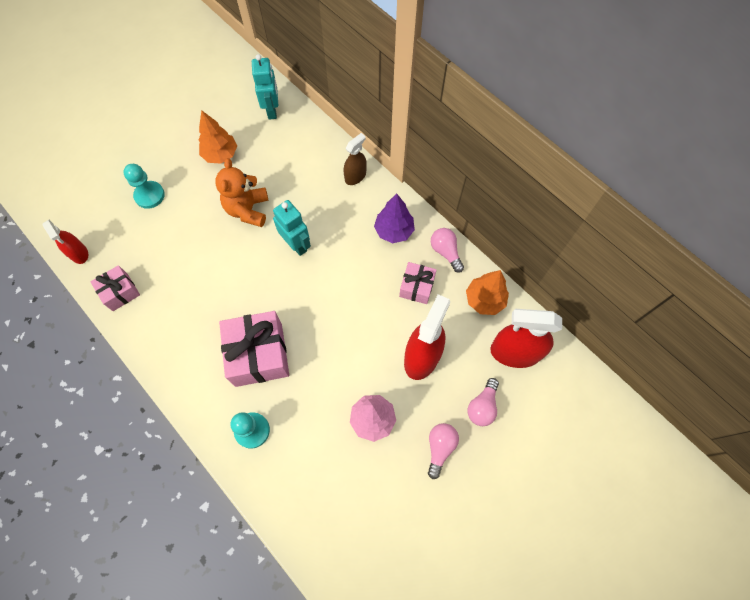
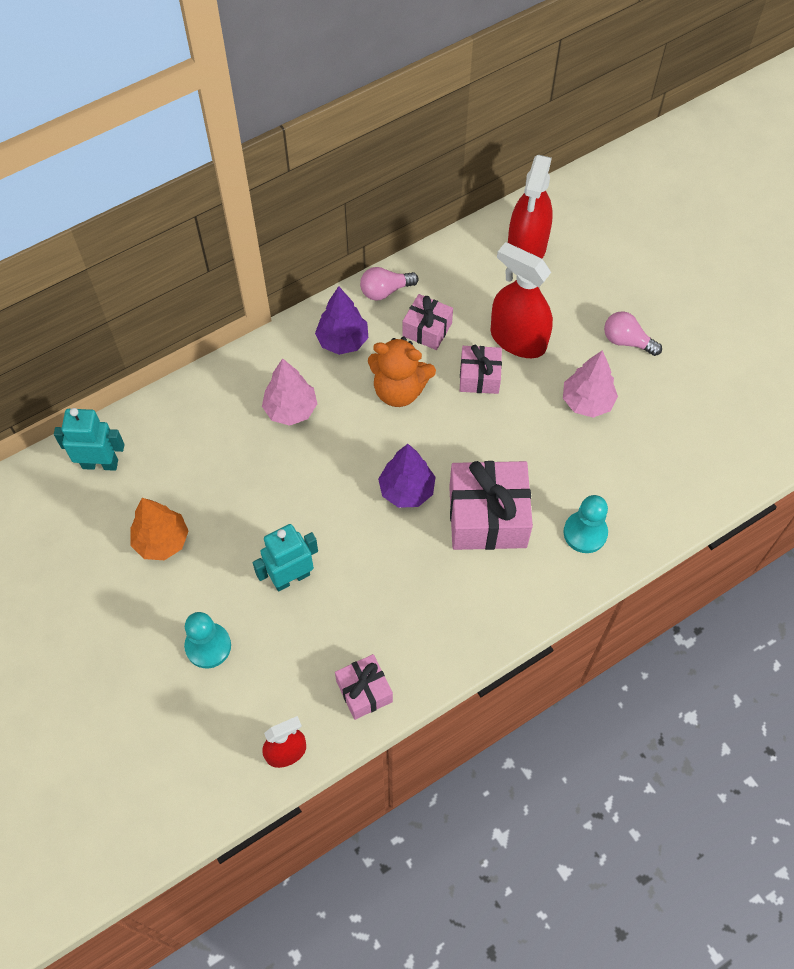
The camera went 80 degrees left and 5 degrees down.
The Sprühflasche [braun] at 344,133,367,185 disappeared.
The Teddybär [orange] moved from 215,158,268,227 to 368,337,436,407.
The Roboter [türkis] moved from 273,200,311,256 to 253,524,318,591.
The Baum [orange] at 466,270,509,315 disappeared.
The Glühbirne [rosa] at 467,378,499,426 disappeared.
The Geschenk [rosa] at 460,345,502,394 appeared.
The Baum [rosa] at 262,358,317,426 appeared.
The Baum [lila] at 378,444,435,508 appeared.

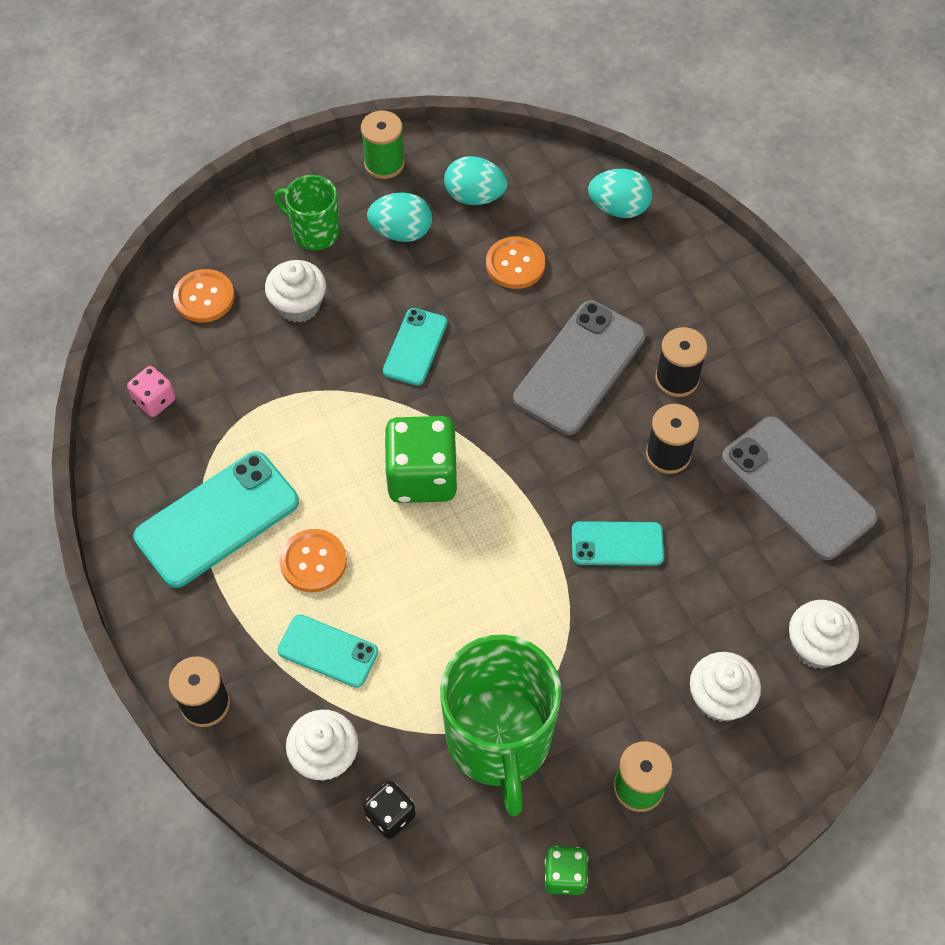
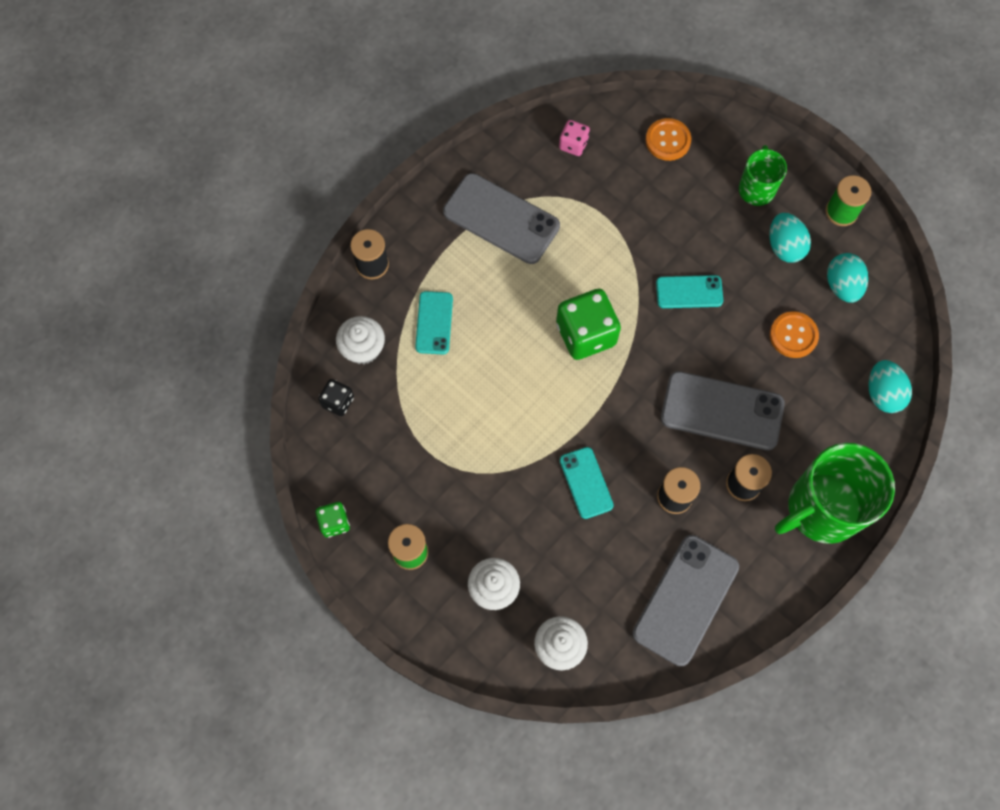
The camera went 70 degrees right and 10 degrees up.
The Muffin [weiß] at 265,260,326,323 disappeared.
The Handy [türkis] at 134,451,299,588 became the Handy [grau] at 443,173,560,264.
The Knopf [orange] at 280,529,347,592 disappeared.
The Tasse [grün] moved from 440,635,562,816 to 775,443,895,544.

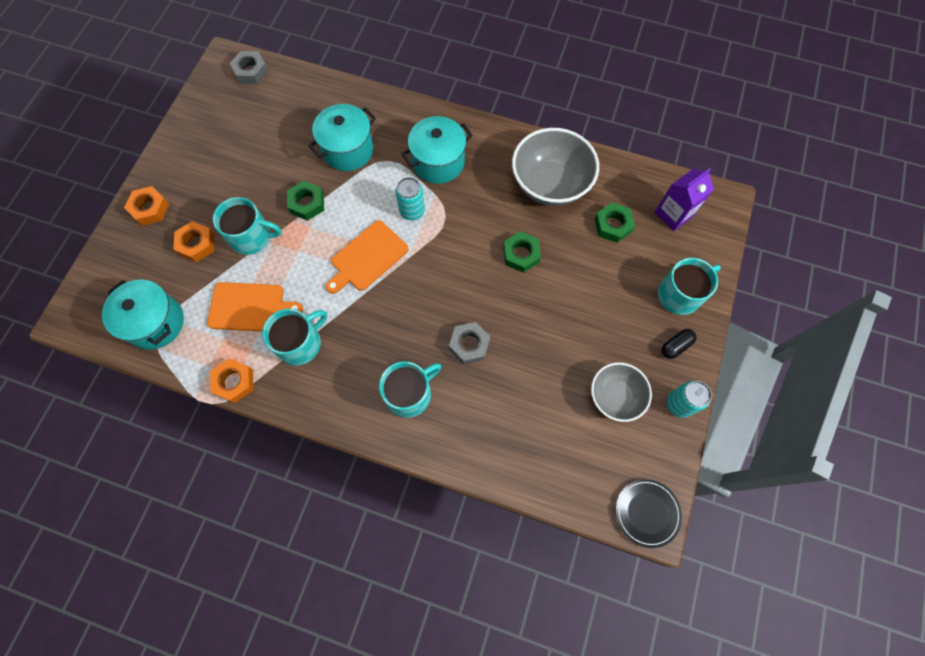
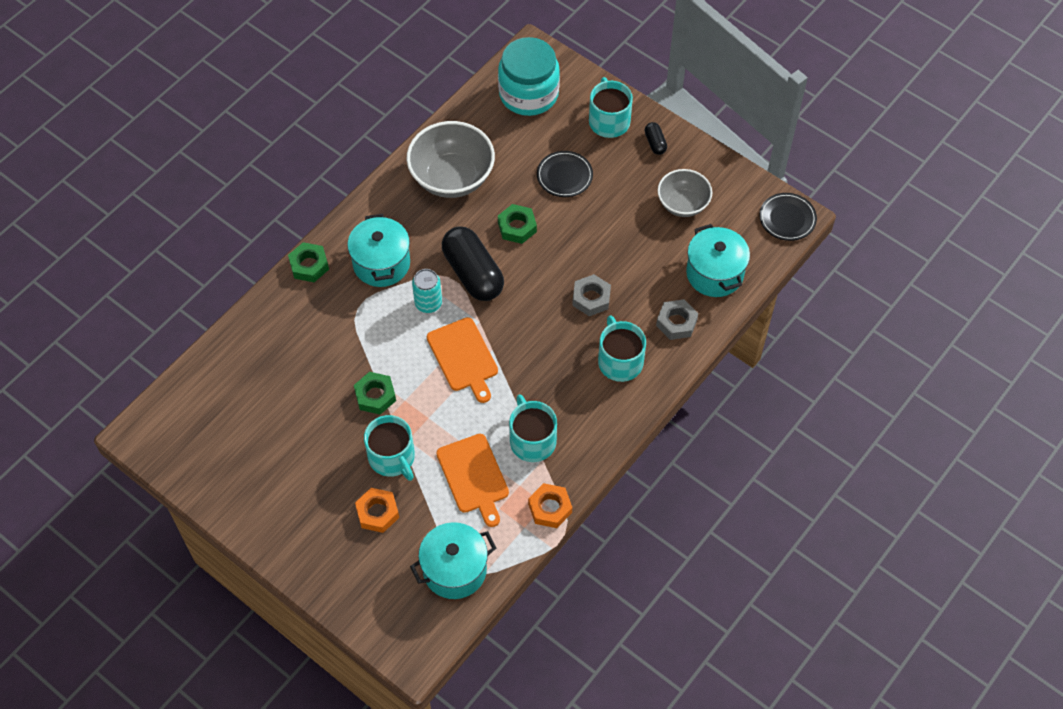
The camera went 70 degrees left and 10 degrees down.
The Sechskantmutter [grau] moved from 230,51,269,84 to 656,299,698,340.
The Kochtopf [türkis] moved from 308,104,376,171 to 686,224,750,297.
The Getränkekarton [lila] at 655,168,714,231 was replaced by the Einmachglas [türkis] at 498,37,560,116.
The Sechskantmutter [orange] at 124,186,169,226 disappeared.
The Tasse [türkis] at 213,197,282,255 turned 120 degrees clockwise.
The Sechskantmutter [grün] moved from 595,203,635,243 to 288,242,329,282.
The Schneidebrett [orange] at 207,282,303,331 turned 135 degrees clockwise.
The Dose [türkis] at 667,380,712,418 disappeared.
The Teller [schwarz] at 537,151,593,197 appeared.
The Kapsel [schwarz] at 442,227,504,301 appeared.

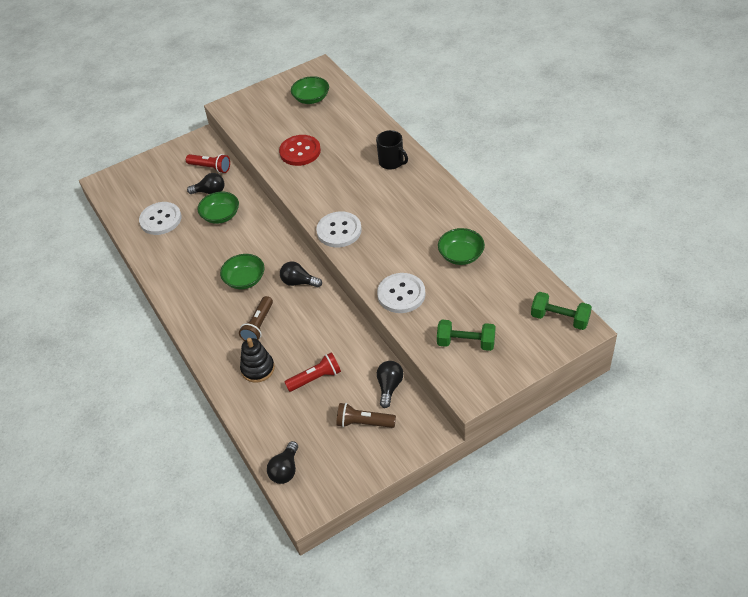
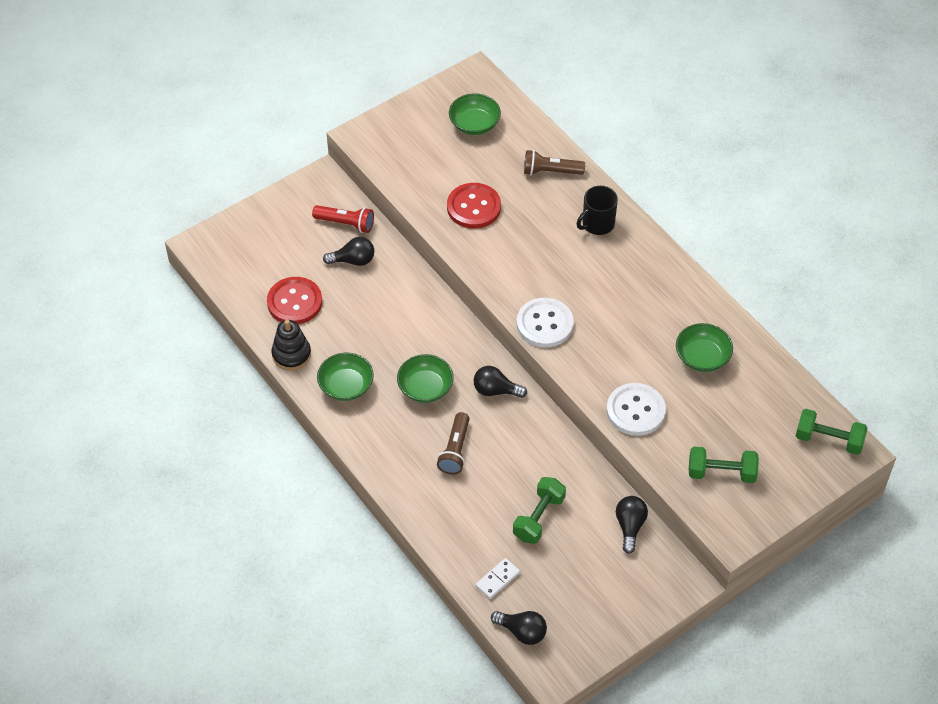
The camera went 10 degrees left and 5 degrees up.
The Tasse [schwarz] at 376,130,408,170 turned 105 degrees clockwise.
The Schüssel [grün] moved from 198,192,239,224 to 317,353,374,401.
The Knopf [weiß] at 139,202,181,235 became the Knopf [rot] at 267,277,322,324.
The Stapelspielzeug [schwarz] moved from 240,338,275,383 to 272,320,311,371.
The Taschenlampe [rot] at 285,352,341,392 was replaced by the Hantel [grün] at 513,477,566,544.
The Taschenlampe [braun] moved from 337,403,396,428 to 524,150,585,175.
The Glühbirne [schwarz] at 267,441,298,484 turned 75 degrees counterclockwise.
The Dominostein [weiß] at 475,558,520,599 appeared.

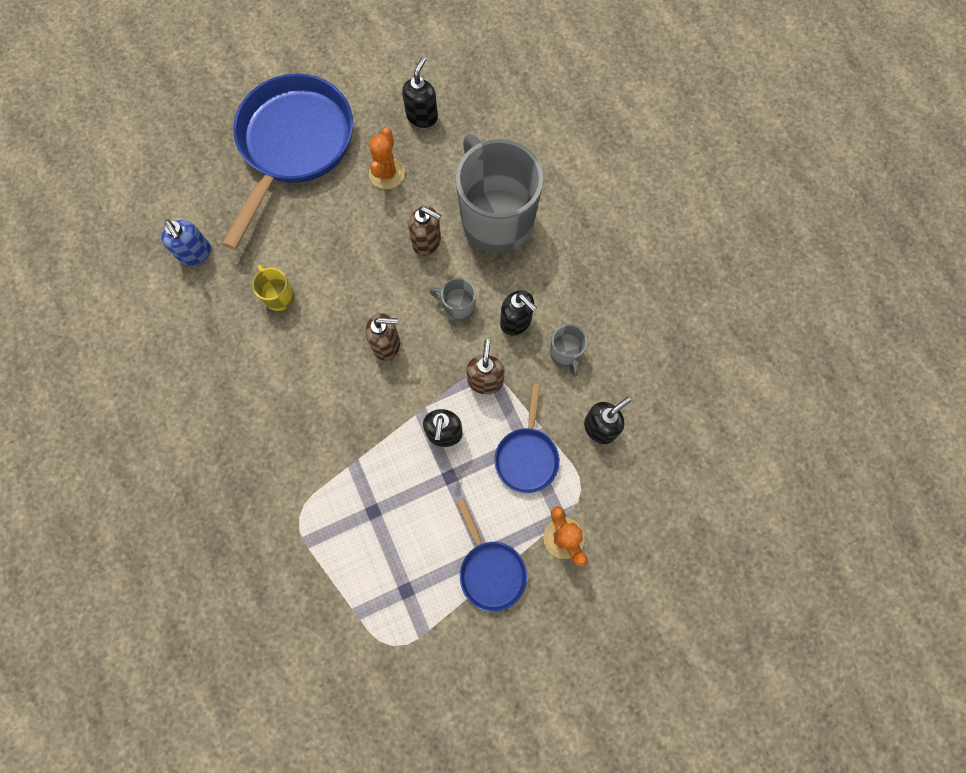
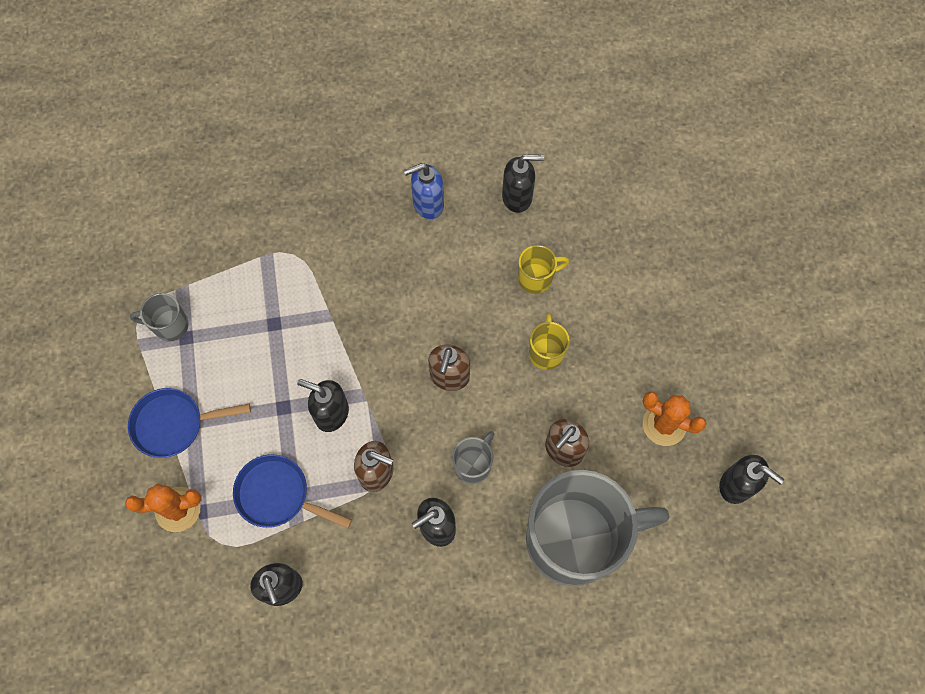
The camera went 105 degrees right and 5 degrees down.
The Pfanne [blau] at 222,74,353,250 disappeared.
The Seifenspender [blau] moved from 161,220,211,266 to 404,163,444,219.
The Tasse [grau] moved from 550,324,587,377 to 130,293,188,341.
The Seifenspender [schwarz] at 502,154,544,213 appeared.
The Tasse [gelb] at 529,313,570,370 appeared.

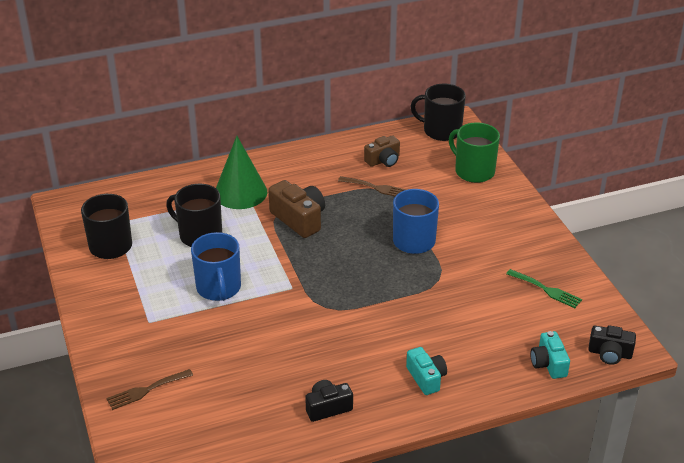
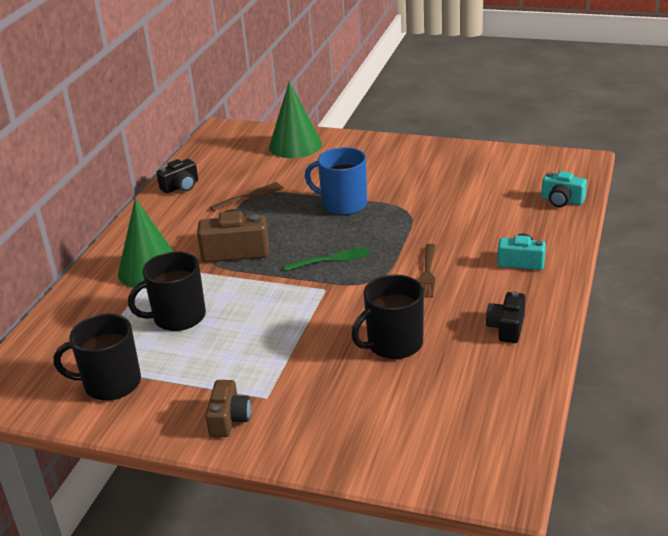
The camera went 50 degrees left and 5 degrees down.
The Tasse [schwarz] moved from 410,84,466,141 to 351,274,424,359.
The Tasse [grün] at 449,123,500,183 was replaced by the Kegel [grün] at 269,81,322,158.
The Kamera [braun] moved from 364,135,400,167 to 205,380,251,437.
The Tasse [blau] at 191,232,241,301 disappeared.
The Gabel [grün] moved from 506,269,582,308 to 283,246,370,271.
The Kamera [schwarz] moved from 588,325,636,365 to 157,159,198,194.
The Gabel [braun] moved from 107,369,193,410 to 418,244,436,298.

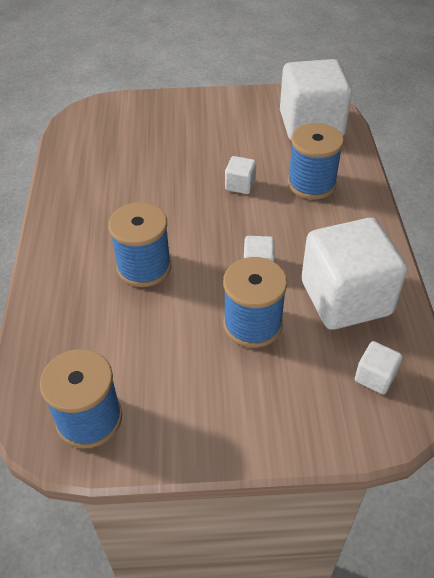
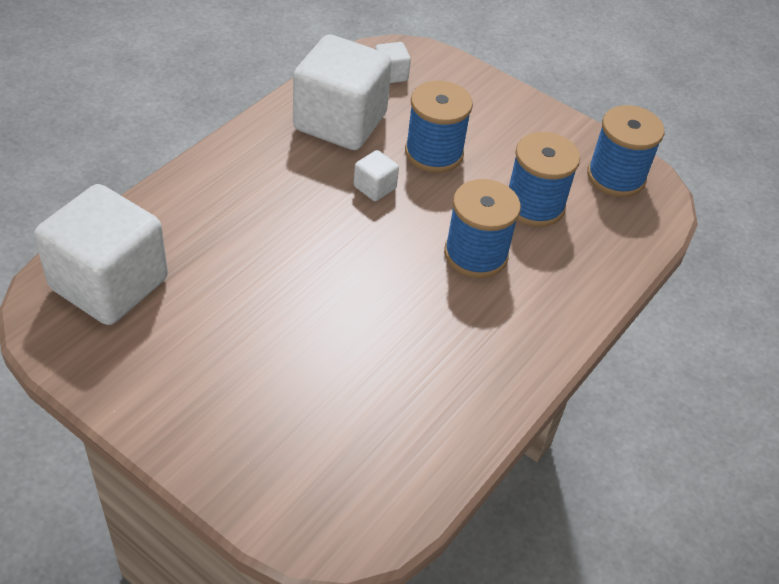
The camera went 145 degrees left and 0 degrees up.
The Garnrolle [blau] moved from 288,123,344,200 to 509,132,580,227.
The Kubus [weiß] at 225,156,256,194 disappeared.

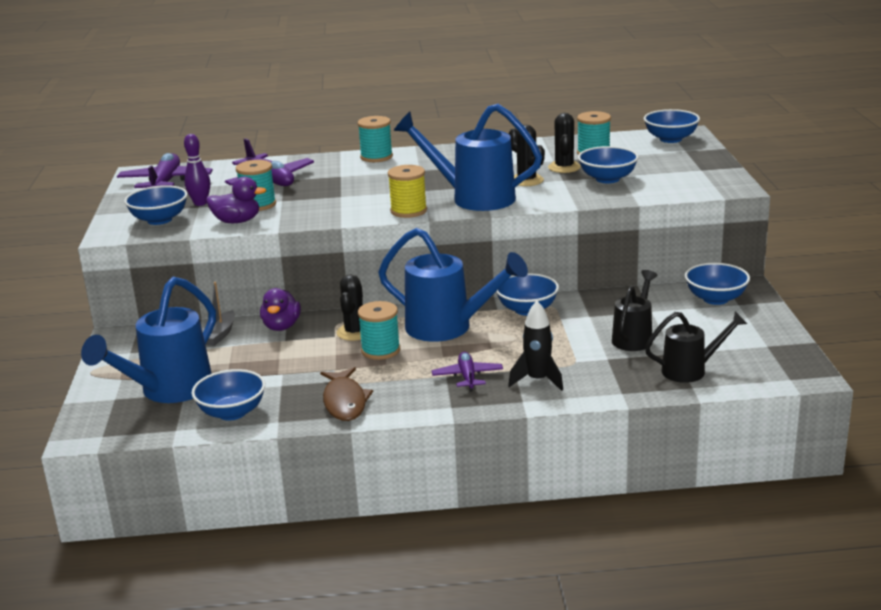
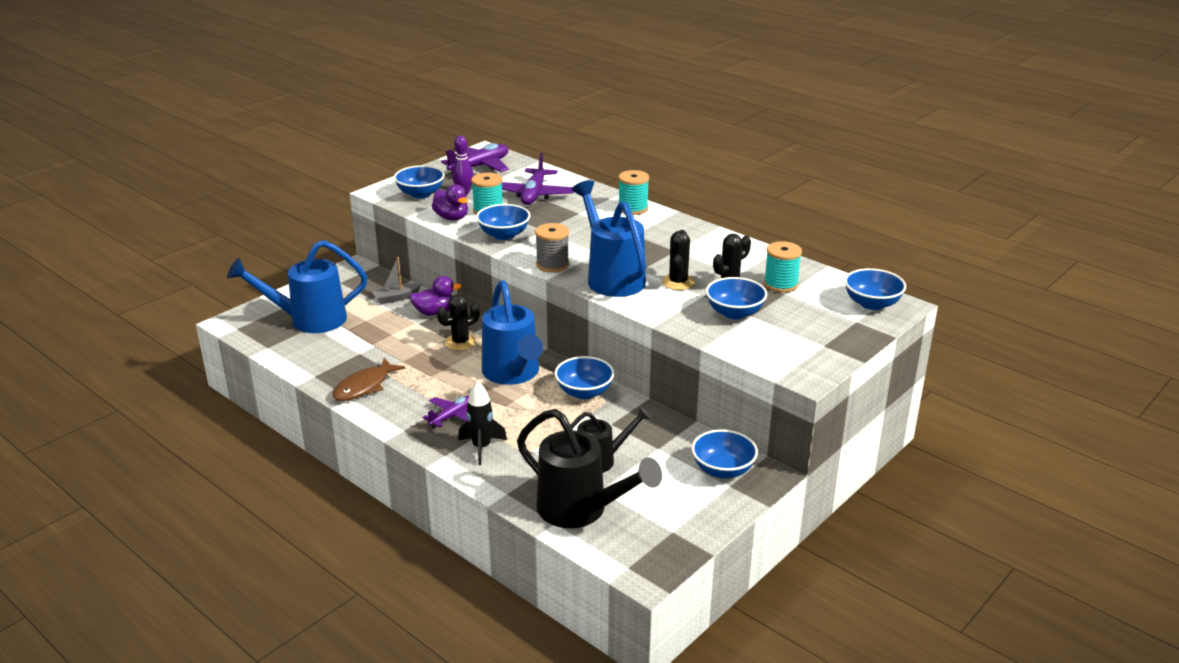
The camera went 45 degrees right and 5 degrees up.
The Garnrolle [gelb] at 388,165,427,218 became the Garnrolle [grau] at 535,223,569,273.
The Ente [lila] at 260,288,301,331 turned 150 degrees counterclockwise.
The Garnrolle [türkis] at 358,301,400,360 disappeared.
The Gießkanne [schwarz] at 645,311,747,383 changed to 1.67 times the size.
The Schüssel [blau] moved from 191,369,265,421 to 476,204,530,240.

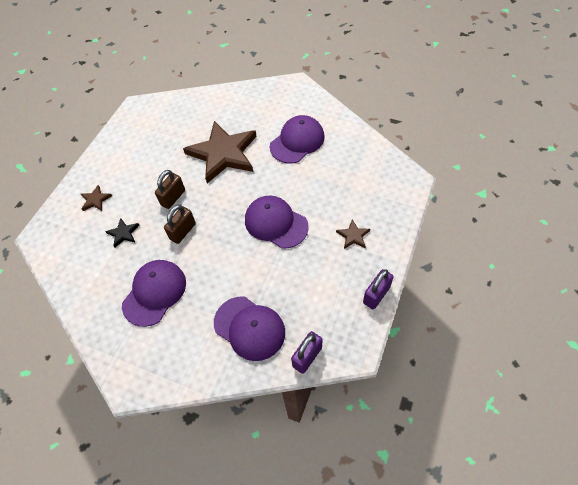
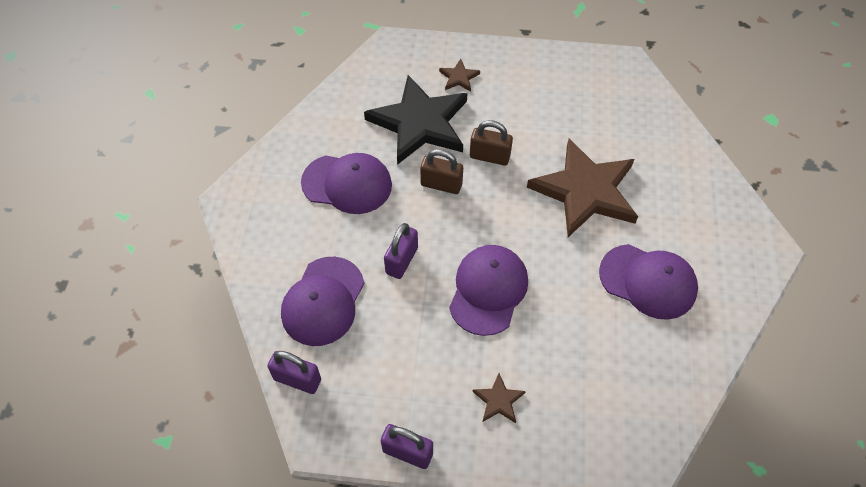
The camera went 70 degrees right and 0 degrees up.
The Stern [schwarz] at 105,218,139,248 changed to 2.47 times the size.
The Vorhängeschloss [lila] at 384,223,418,279 appeared.

